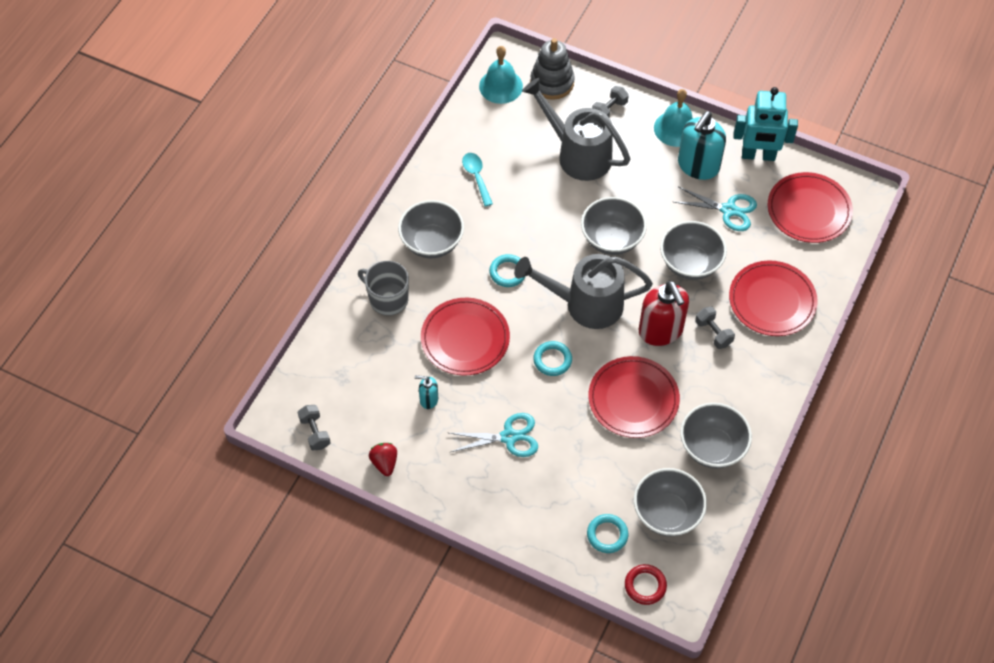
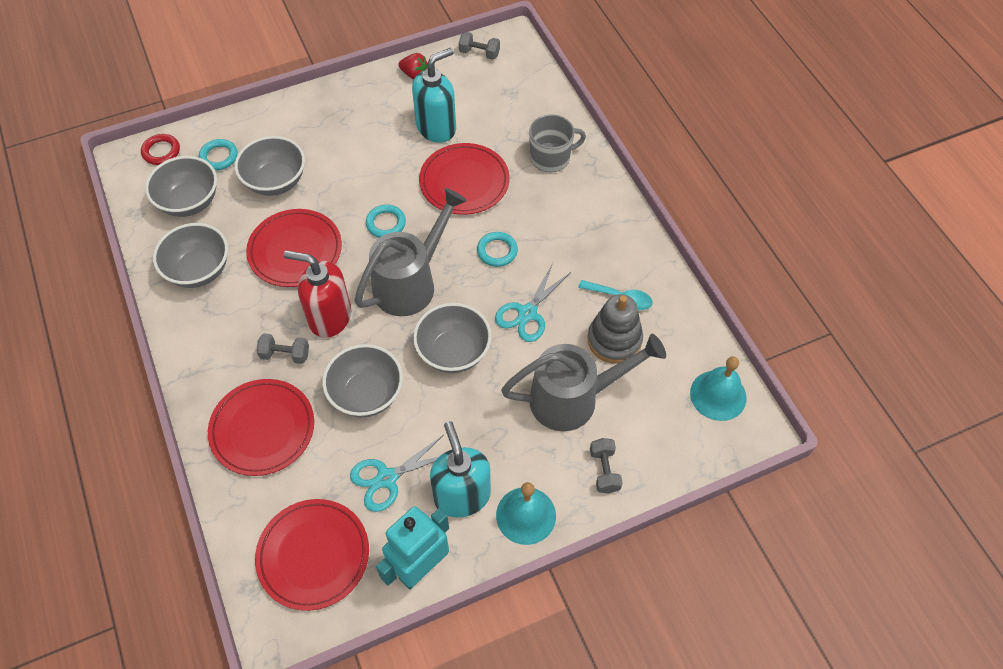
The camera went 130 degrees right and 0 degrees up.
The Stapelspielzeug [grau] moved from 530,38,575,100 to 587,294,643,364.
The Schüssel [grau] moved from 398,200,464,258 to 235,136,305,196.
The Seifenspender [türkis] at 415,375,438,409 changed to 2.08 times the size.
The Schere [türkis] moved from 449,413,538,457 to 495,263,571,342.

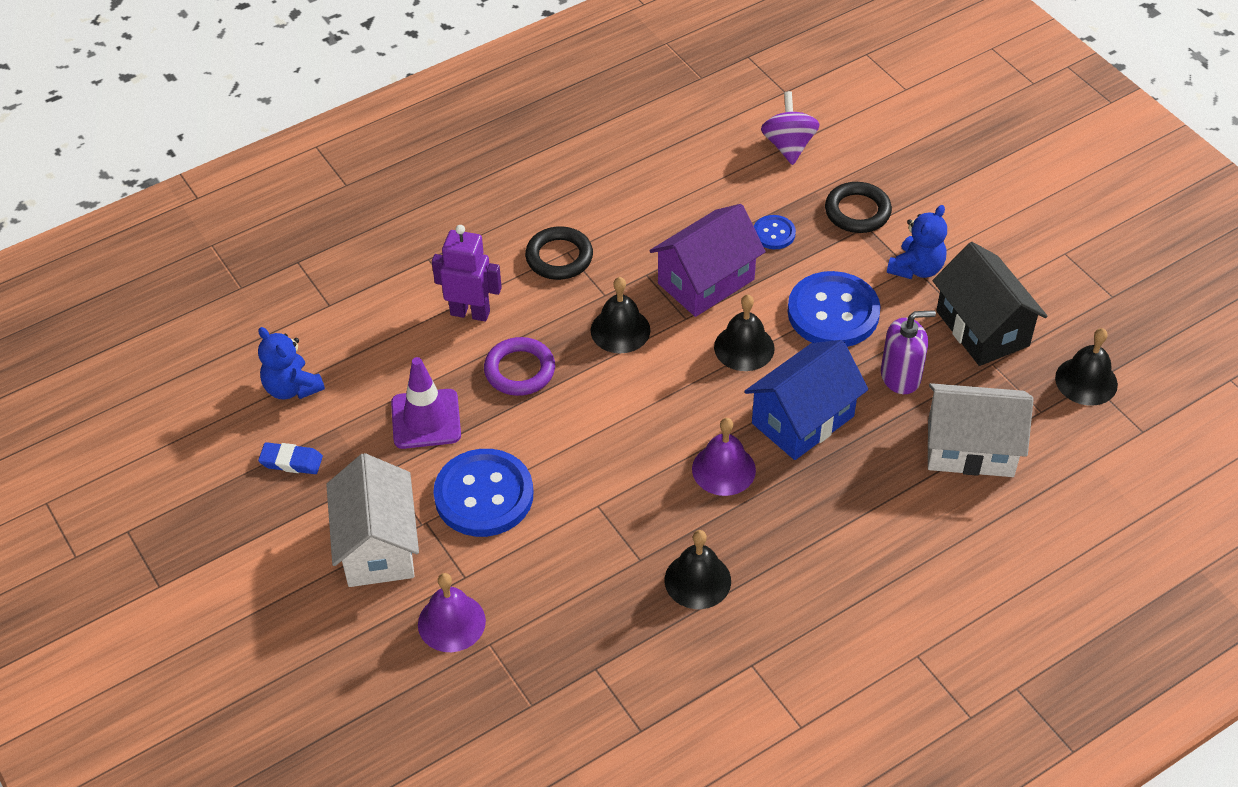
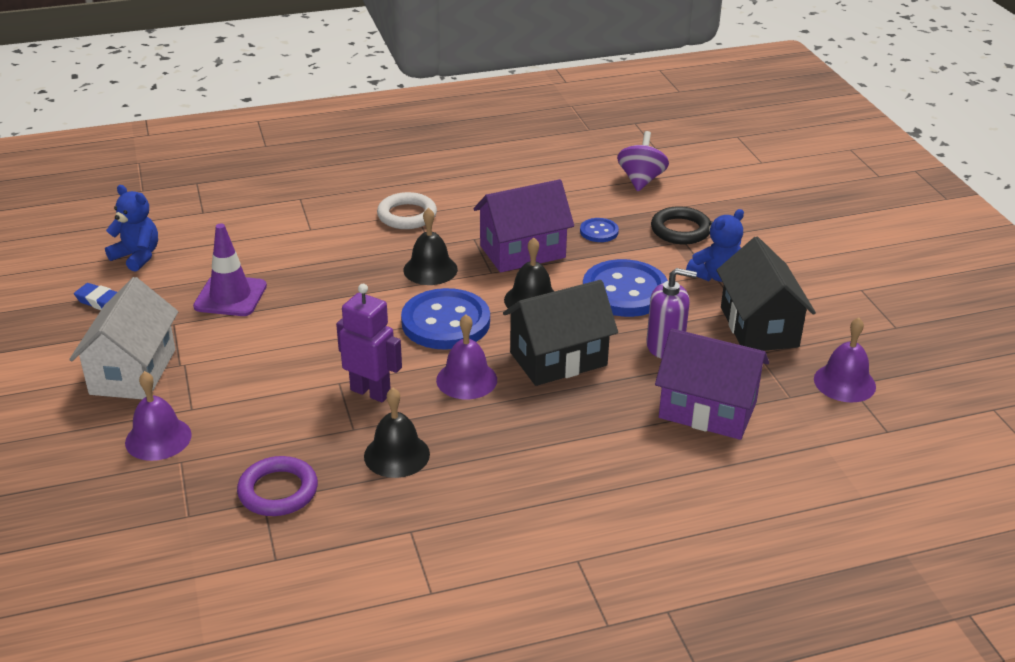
The camera went 15 degrees right and 15 degrees down.
The Roboter [lila] moved from 432,225,502,322 to 336,284,402,402.
The Ring [schwarz] at 525,226,593,280 became the Ring [weiß] at 377,192,437,229.
The Teddybär [blau] at 258,327,325,400 turned 150 degrees clockwise.
The Glocke [schwarz] at 1055,328,1118,406 became the Glocke [lila] at 814,318,876,402.
The Ring [lila] moved from 484,337,555,396 to 237,456,318,516.
The Haus [blau] at 744,340,868,460 became the Haus [schwarz] at 503,280,618,386.
The Haus [weiß] at 928,383,1033,477 became the Haus [lila] at 655,328,769,440.
The Knopf [blau] moved from 433,449,533,537 to 401,288,490,350.

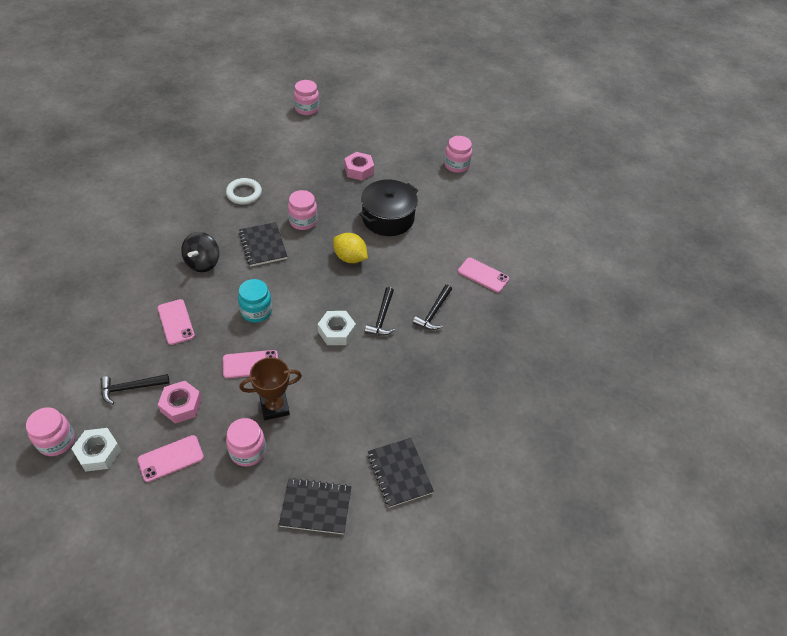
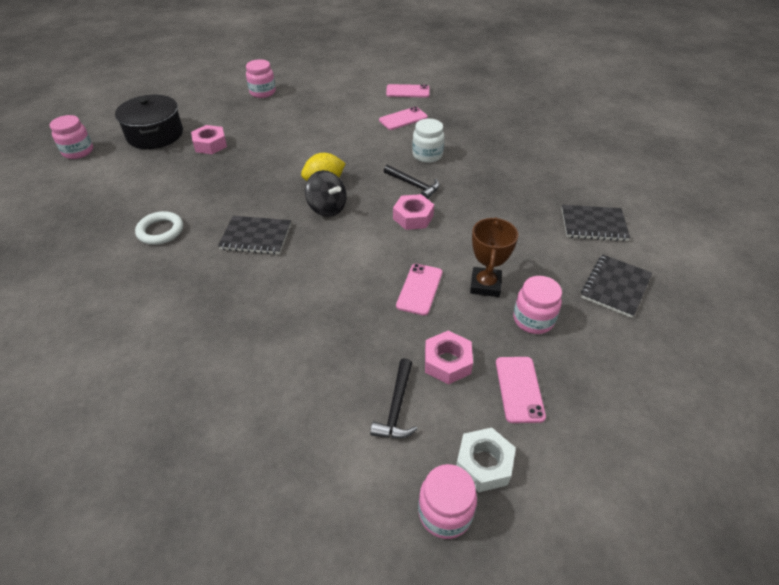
The camera went 60 degrees left and 5 degrees down.
The Kochtopf [schwarz] moved from 359,179,418,236 to 115,95,183,149.
The Einmachglas [rosa] at 288,190,317,230 disappeared.
The Kreisel [schwarz] moved from 181,232,219,272 to 305,170,347,217.
The Einmachglas [türkis] at 238,279,272,322 disappeared.
The Hammer [schwarz] at 413,285,452,330 was replaced by the Einmachglas [weiß] at 412,119,445,163.
The Handy [rosa] moved from 158,299,195,345 to 386,84,430,98.
The Sechskantmutter [weiß] at 318,311,356,345 became the Sechskantmutter [rosa] at 393,194,434,230.

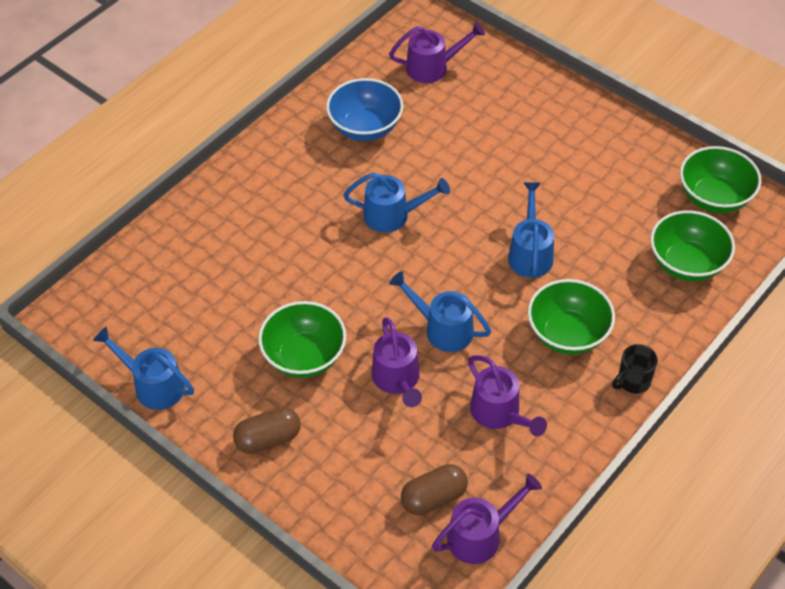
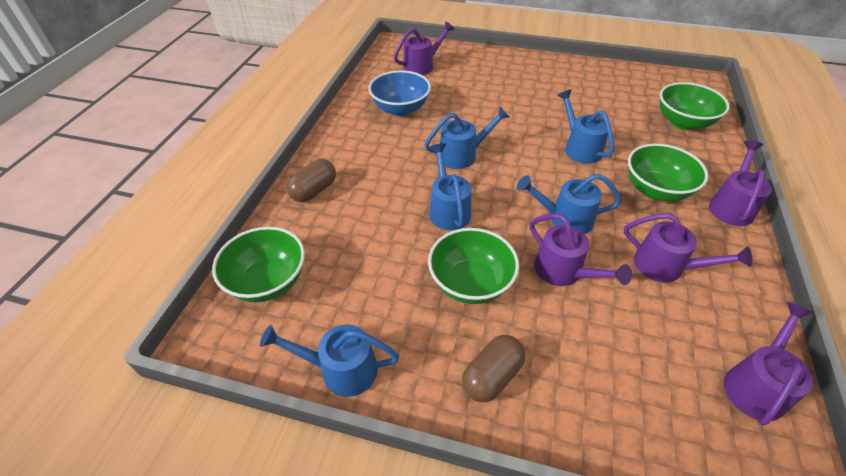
The camera went 25 degrees left and 5 degrees down.
The Schüssel [grün] moved from 680,146,761,213 to 212,227,305,302.
The Tasse [schwarz] at 612,344,658,394 was replaced by the Gießkanne [lila] at 709,141,772,226.
The Kapsel [braun] moved from 401,464,468,515 to 287,159,336,202.
The Gießkanne [blau] at 429,143,471,231 appeared.

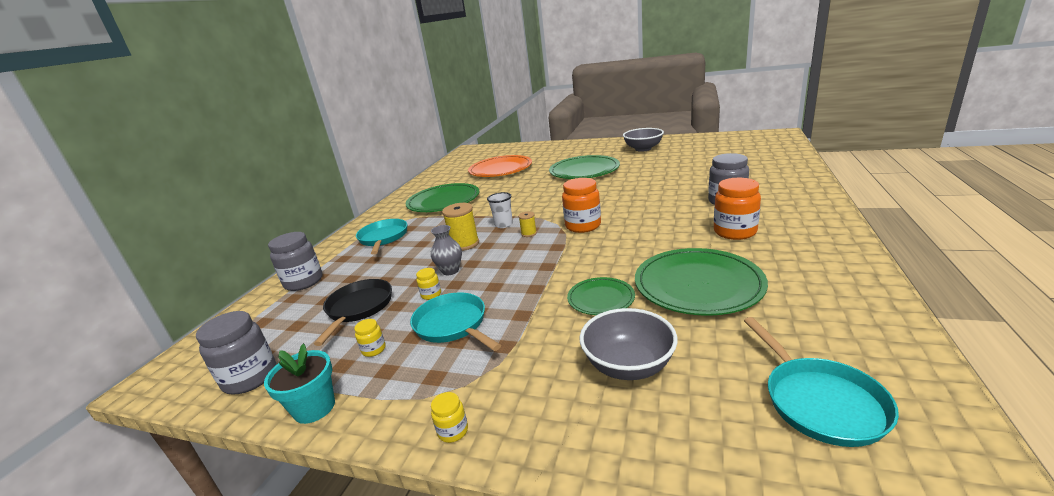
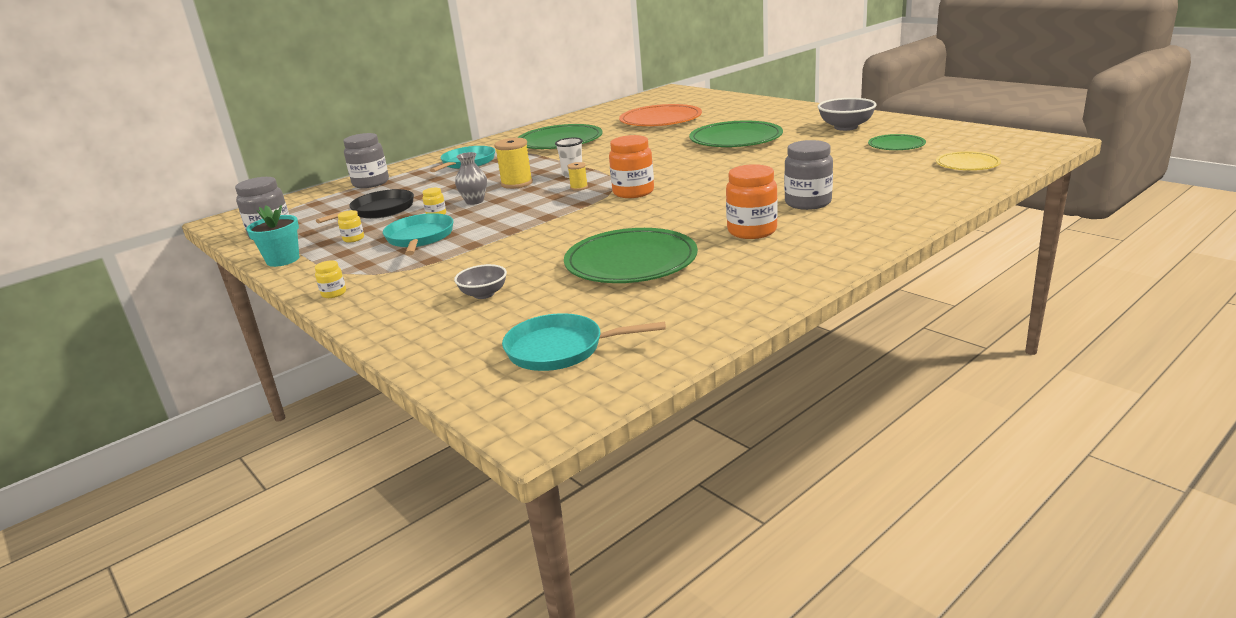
The camera went 30 degrees right and 0 degrees up.
The Teller [grün] moved from 567,277,635,315 to 868,134,926,150.
The Schüssel [grau] at 580,308,678,380 changed to 0.61 times the size.
The Pfanne [türkis] at 744,317,899,447 turned 75 degrees clockwise.
The Teller [gelb] at 936,151,1001,170 appeared.

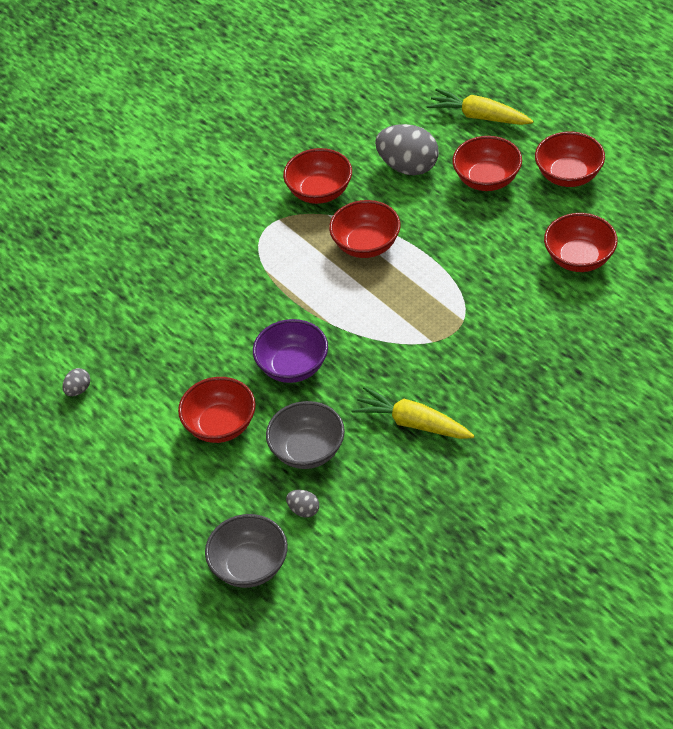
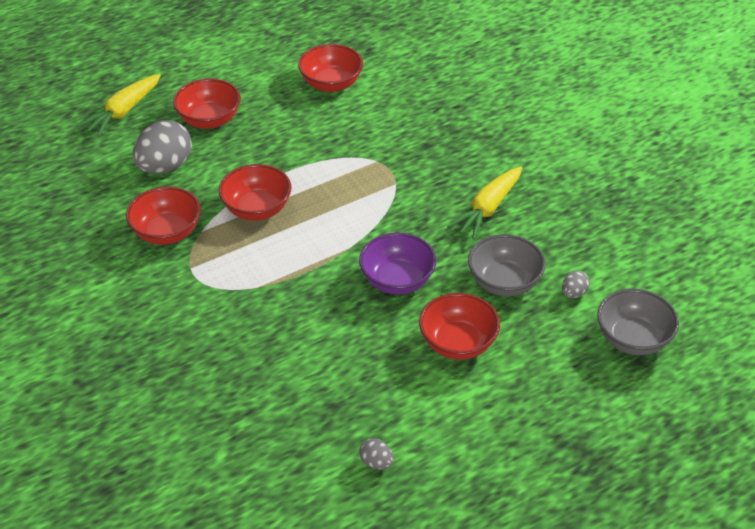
The camera went 85 degrees left and 5 degrees down.
The Schüssel [rot] at 535,132,605,187 disappeared.

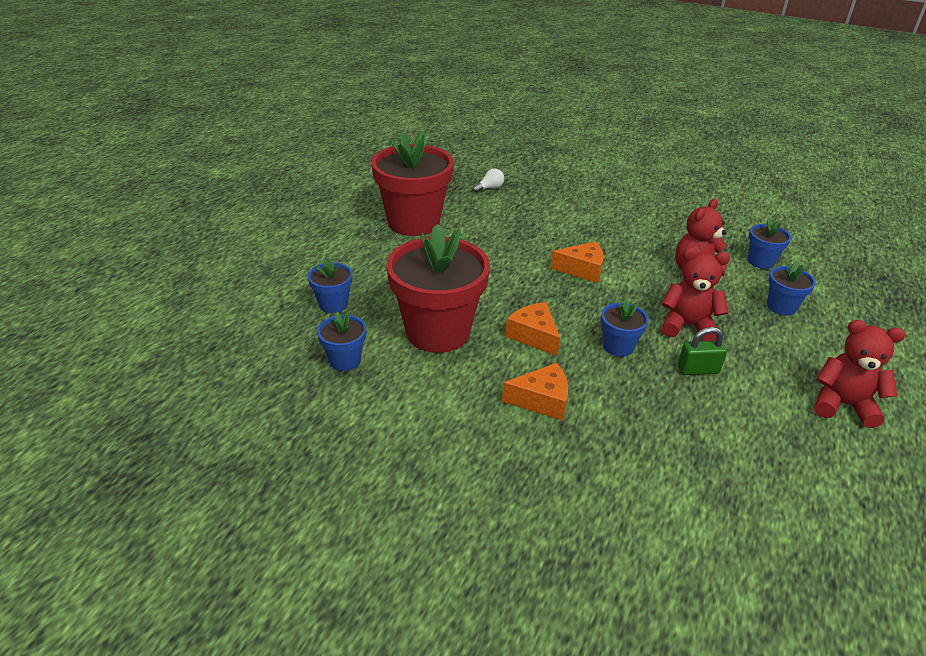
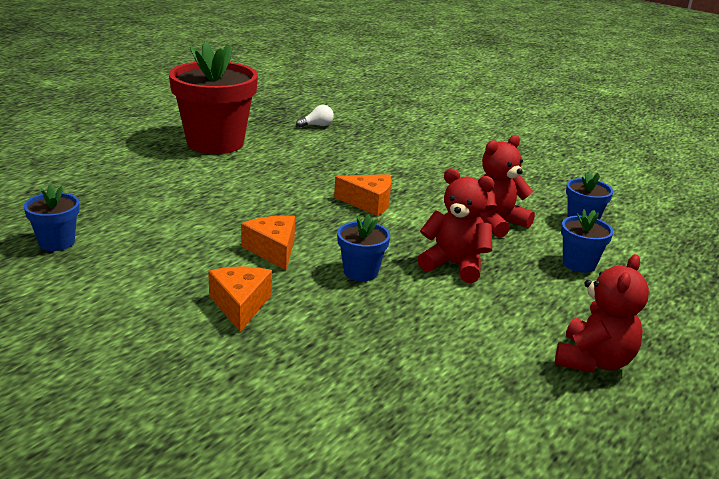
The camera went 10 degrees right and 10 degrees down.
The Blumentopf [rot] at 386,224,490,353 disappeared.
The Blumentopf [blau] at 308,259,352,313 disappeared.
The Teddybär [rot] at 815,320,906,428 turned 90 degrees clockwise.
The Vorhängeschloss [grün] at 678,327,727,375 disappeared.
The Käse [orange] at 502,363,568,421 turned 105 degrees counterclockwise.

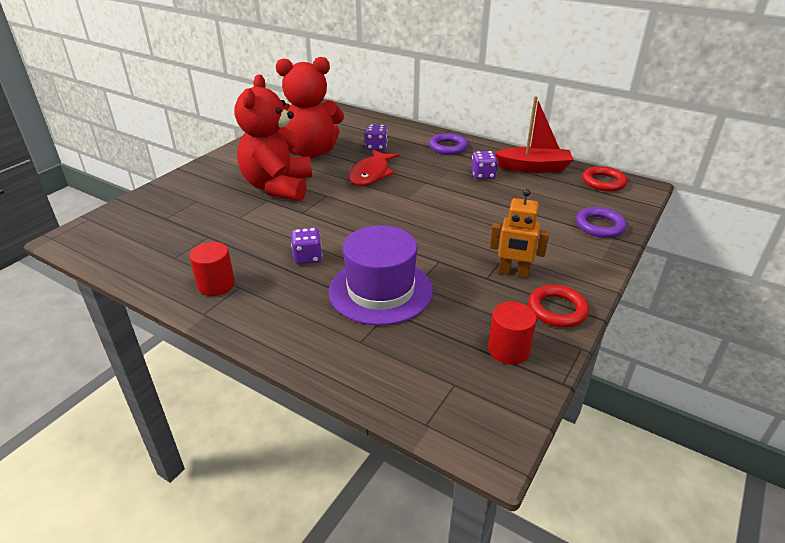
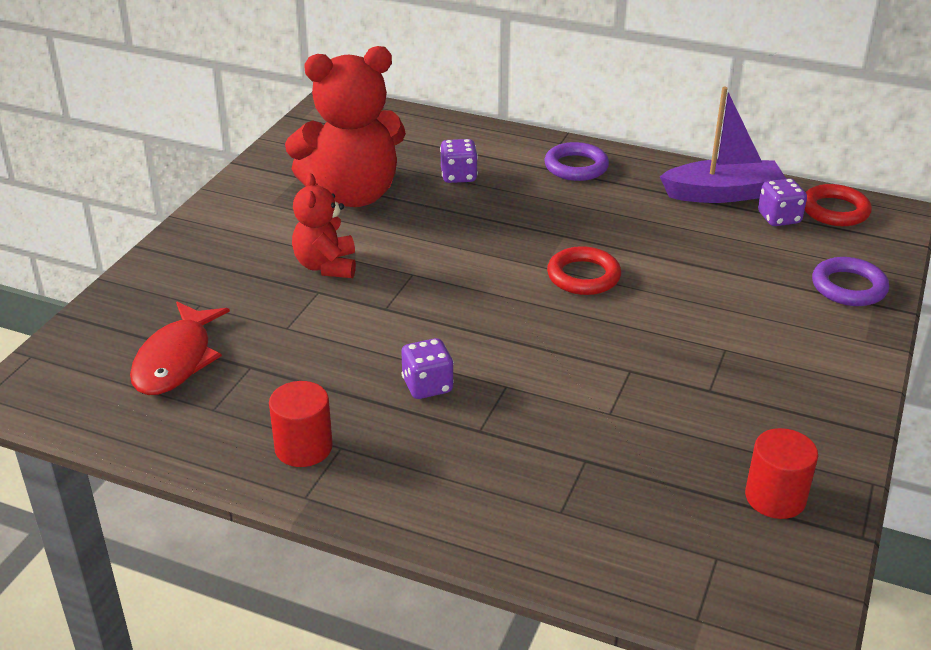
The camera went 10 degrees left and 0 degrees up.
The Teddybär [rot] at 235,75,312,201 changed to 0.55 times the size.
The Boot [rot] at 495,96,574,173 became the Boot [lila] at 660,87,786,203.
The Fisch [rot] moved from 348,150,399,186 to 130,302,230,395.
The Spielwürfel [lila] moved from 471,151,498,179 to 758,178,807,226.
The Roboter [orange] at 490,189,549,278 disappeared.
The Hut [lila] at 329,225,433,325 disappeared.
The Ring [rot] moved from 528,285,589,327 to 547,246,621,295.

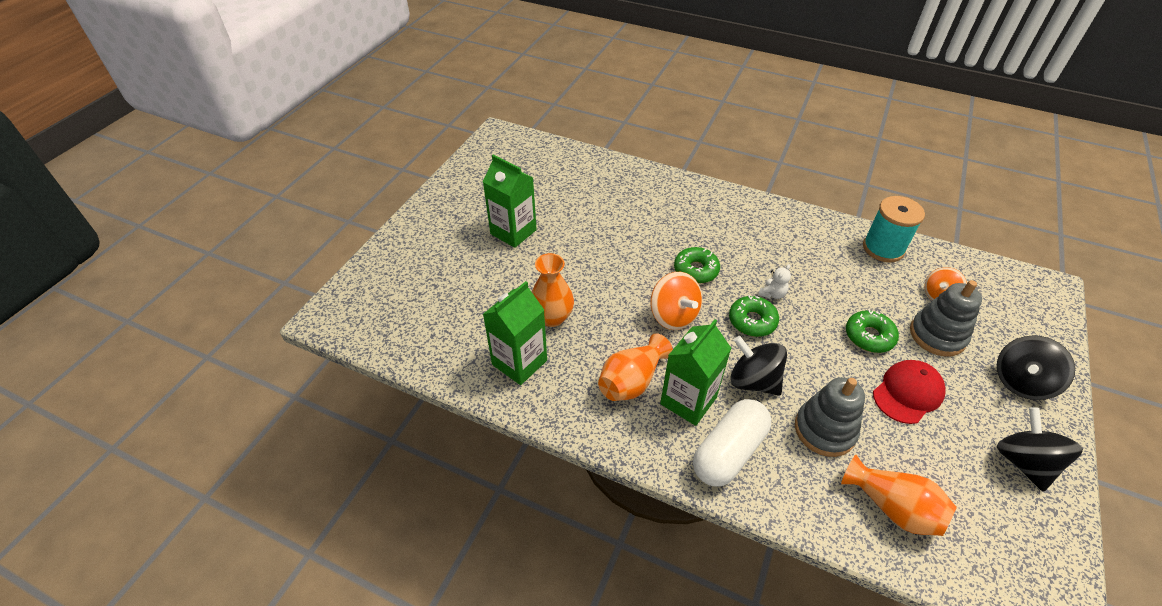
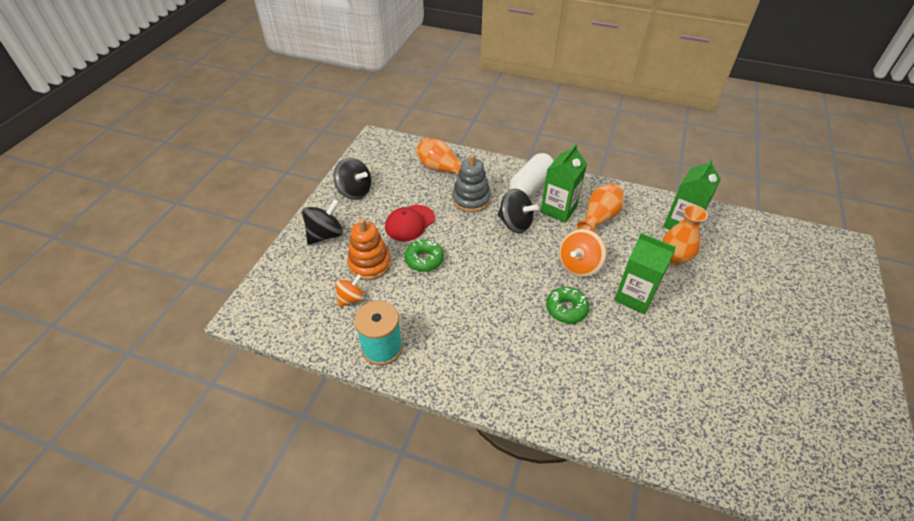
The camera went 175 degrees right and 0 degrees up.
The Getränkekarton [grün] moved from 483,155,537,248 to 614,233,676,315.
The Teddybär [weiß] at 758,264,791,299 disappeared.
The Kreisel [orange] at 651,272,703,330 turned 105 degrees counterclockwise.
The Stapelspielzeug [grau] at 910,280,982,357 became the Stapelspielzeug [orange] at 347,218,391,280.
The Donut [grün] at 729,295,779,337 disappeared.
The Kreisel [schwarz] at 997,407,1083,492 turned 45 degrees counterclockwise.

